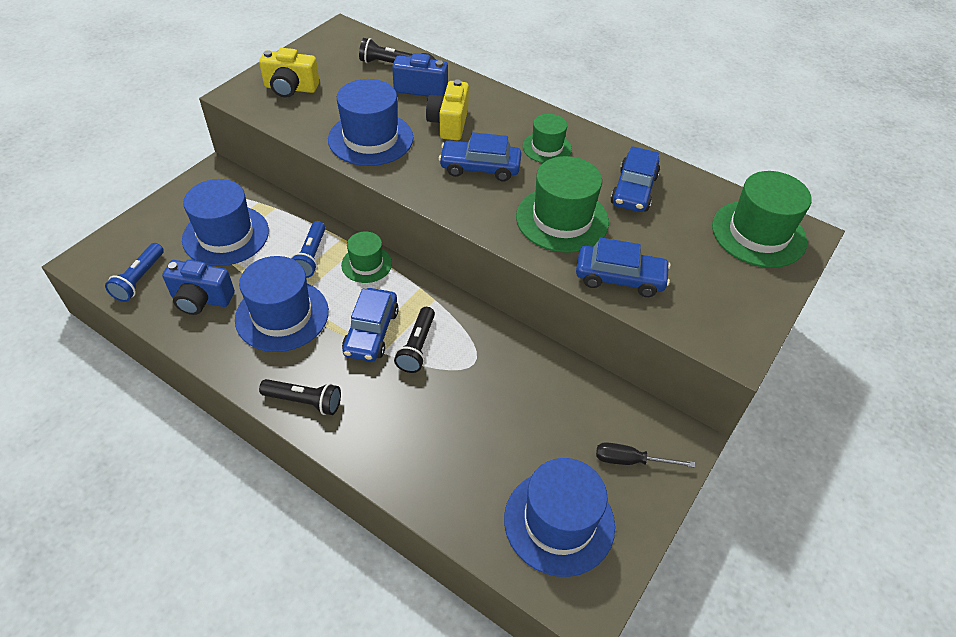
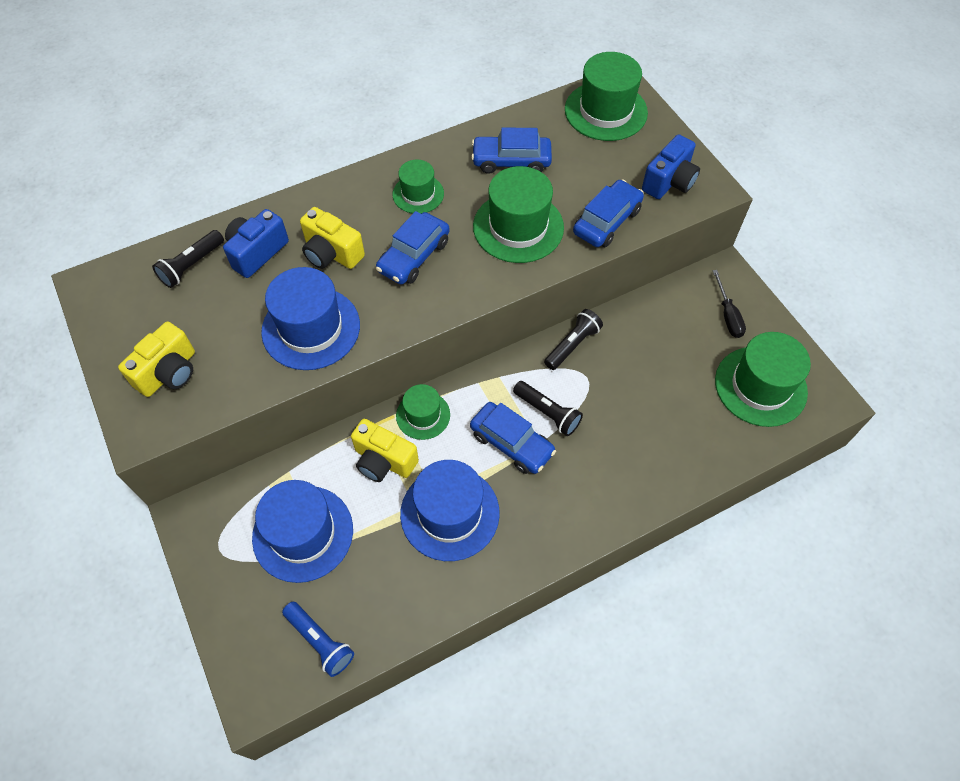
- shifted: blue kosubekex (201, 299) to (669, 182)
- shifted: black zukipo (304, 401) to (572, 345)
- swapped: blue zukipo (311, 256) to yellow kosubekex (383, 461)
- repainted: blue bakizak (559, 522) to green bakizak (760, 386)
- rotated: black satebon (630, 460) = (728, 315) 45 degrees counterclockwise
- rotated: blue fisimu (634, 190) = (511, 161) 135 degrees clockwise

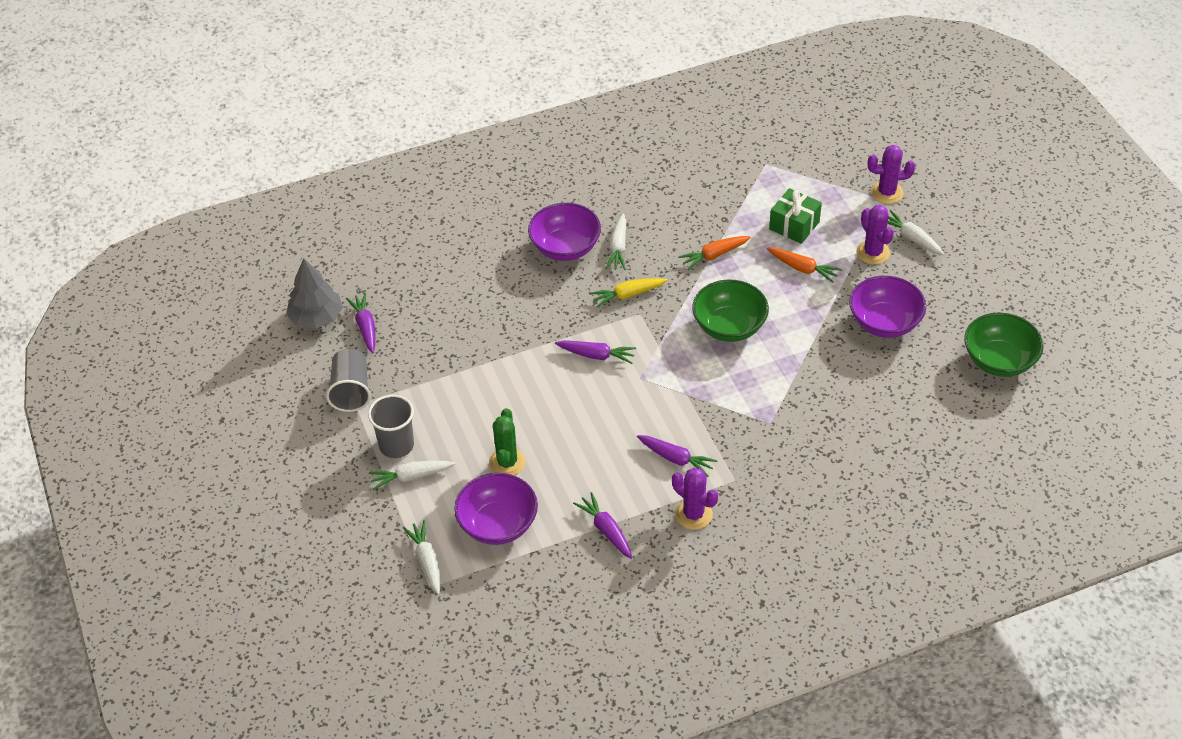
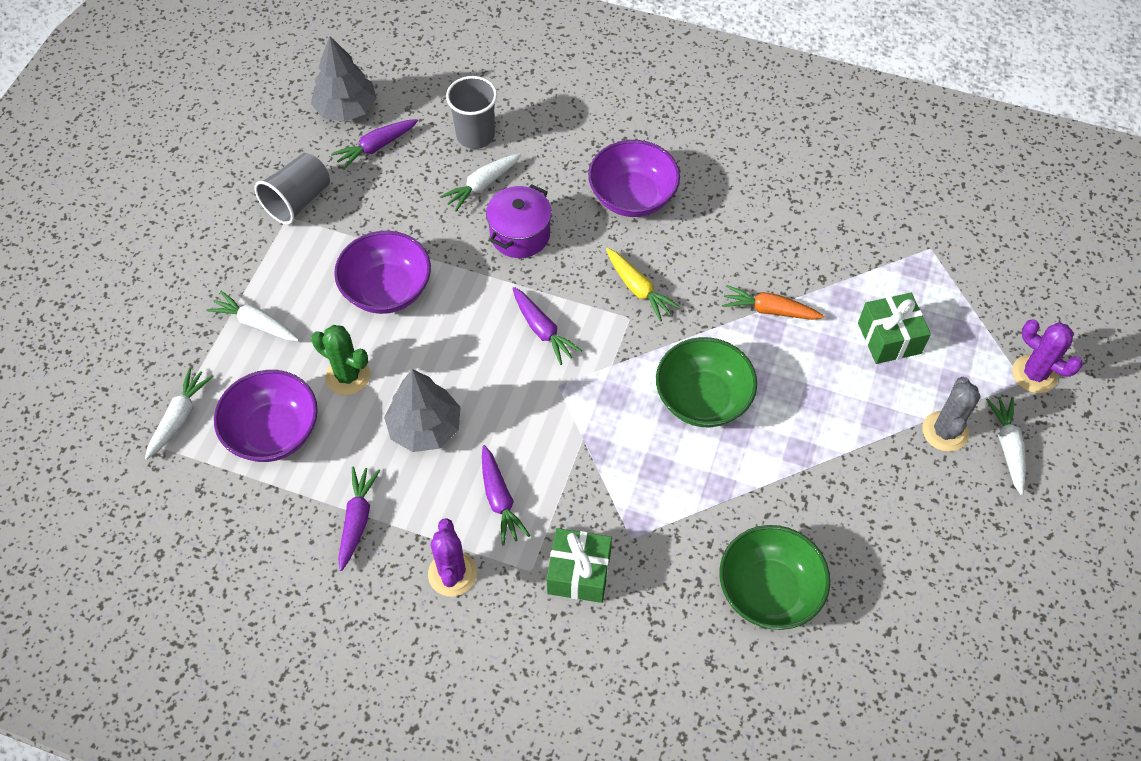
- rotated: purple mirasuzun (365, 327) = (375, 147) 150 degrees counterclockwise
- shifted: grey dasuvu (396, 445) to (475, 135)
- rotated: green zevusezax (507, 462) = (348, 376) 75 degrees clockwise
- rotated: yellow mirasuzun (627, 295) = (638, 289) 150 degrees counterclockwise
- shifted: white mirasuzun (618, 248) to (482, 185)
- gone: orange mirasuzun (803, 269)
- shifted: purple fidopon (884, 323) to (387, 290)
- repainted: purple zevusezax (873, 252) to grey zevusezax (945, 431)
- shifted: green fidopon (999, 361) to (769, 590)
- new: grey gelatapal (425, 428)
- new: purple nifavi (520, 235)
- new: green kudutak (579, 573)

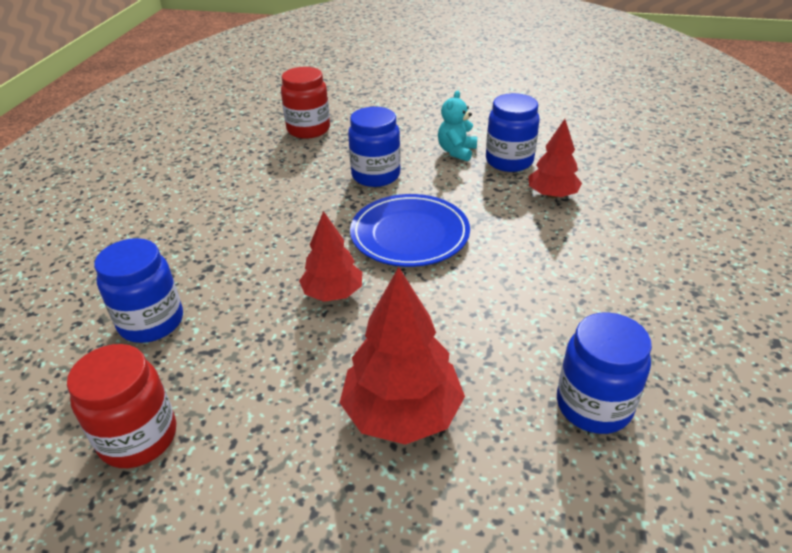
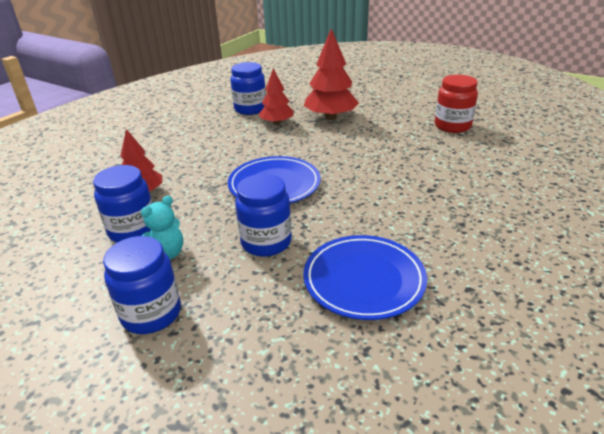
- shifted: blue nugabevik (151, 322) to (151, 314)
- gone: red nugabevik (308, 129)
- shifted: red gelatapal (333, 293) to (277, 123)
- new: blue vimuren (364, 280)

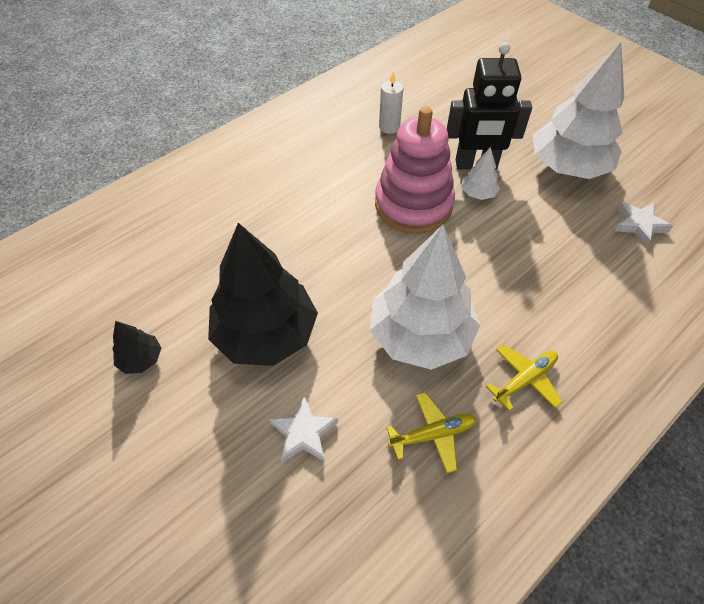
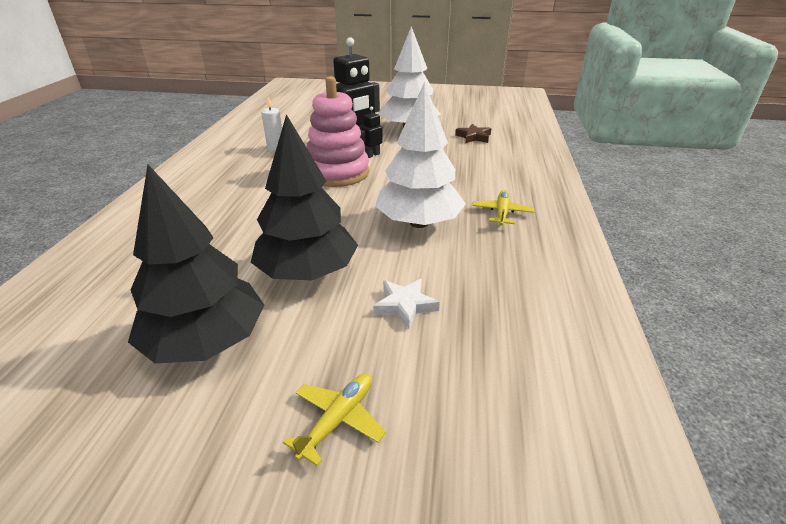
- scaled: black gelatapal (141, 359) = (206, 341) x2.32
- shifted: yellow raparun (432, 434) to (338, 420)
- swapped: white gelatapal (478, 193) to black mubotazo (372, 155)
- repainted: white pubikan (639, 225) to brown pubikan (473, 137)

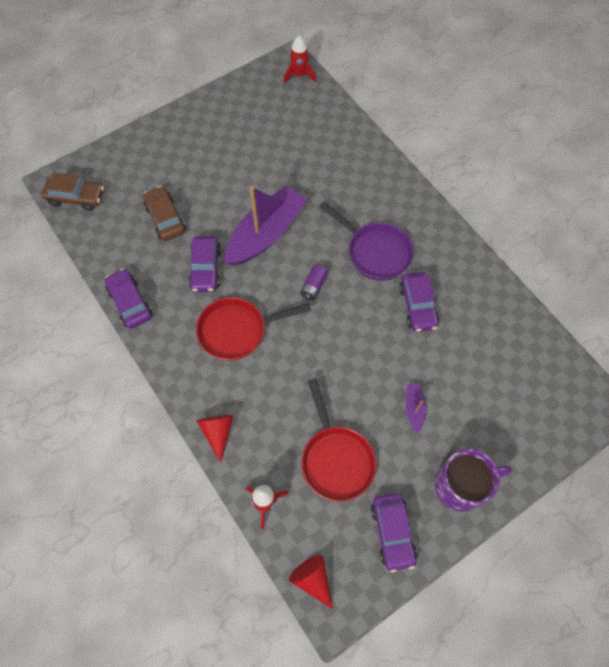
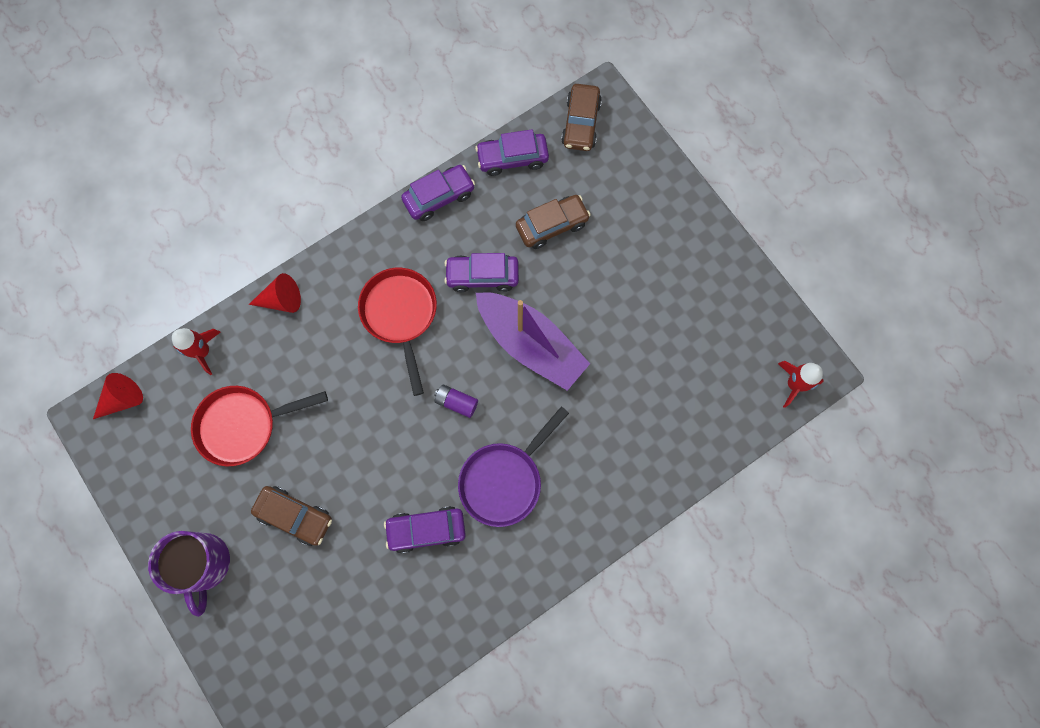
- shifted: purple fisimu (392, 533) to (512, 158)
- swapped: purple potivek (414, 408) to brown fisimu (295, 516)

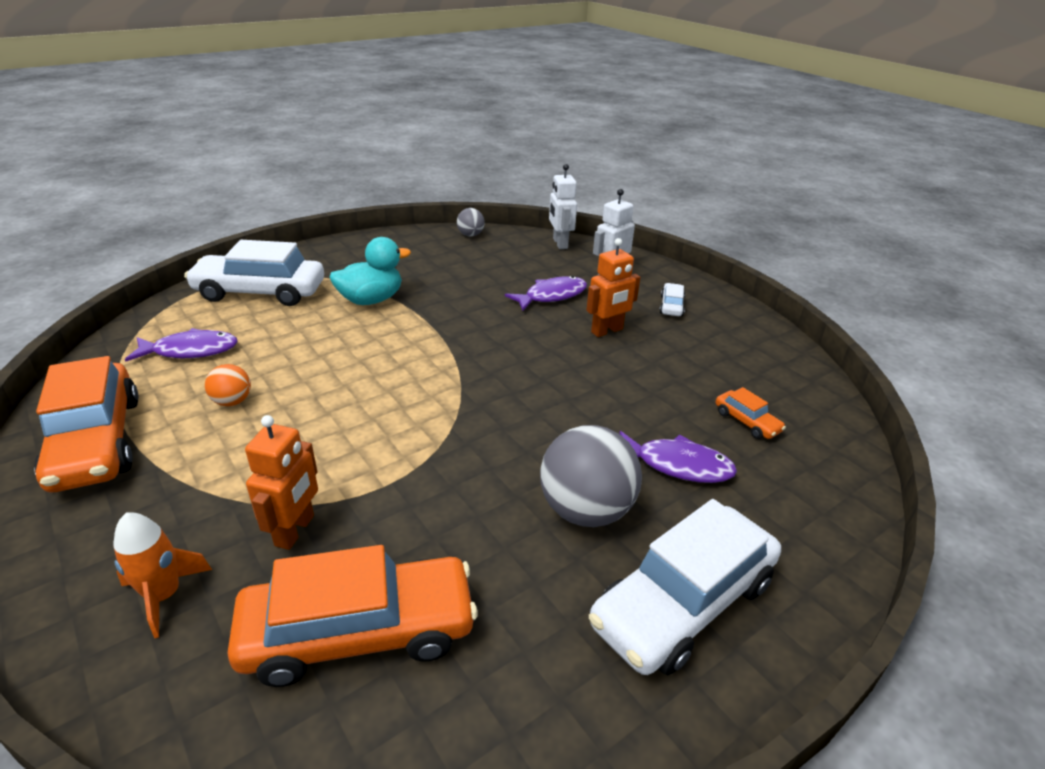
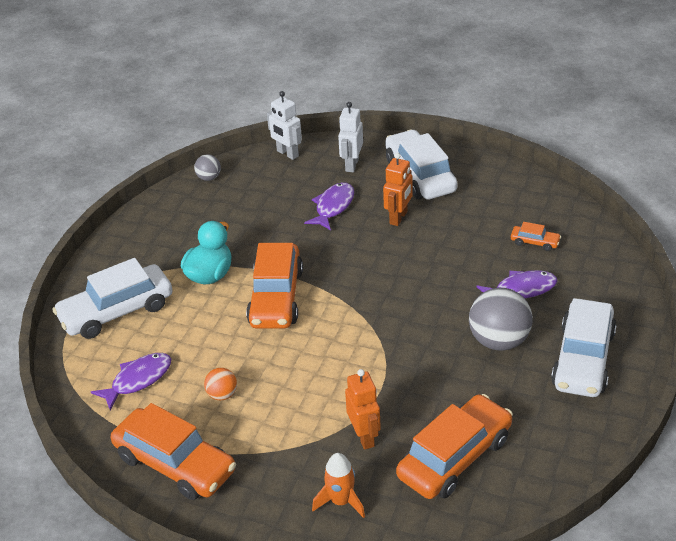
- scaled: white fisimu (671, 306) = (420, 175) x2.28
- new: orange fisimu (276, 297)

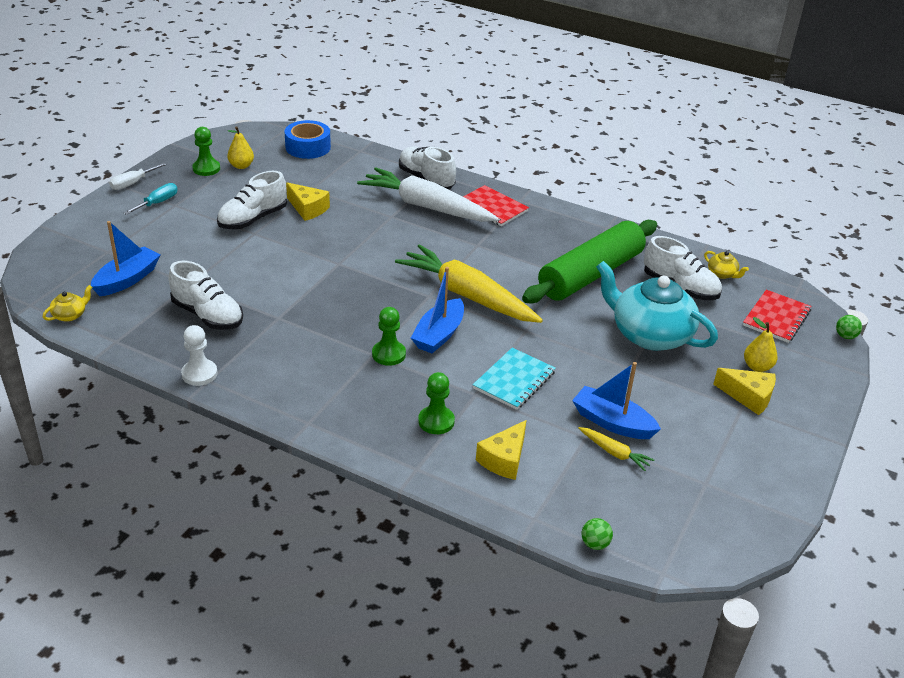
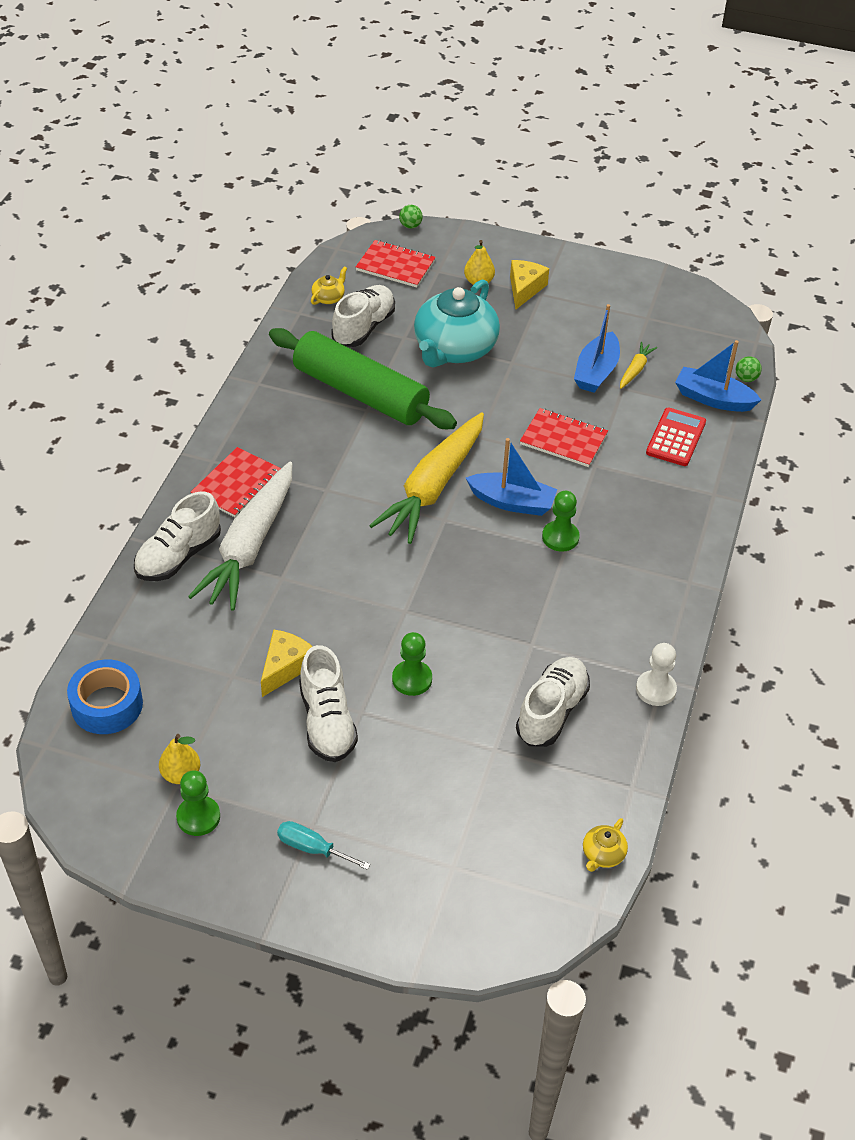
- rotated: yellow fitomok (70, 315) = (602, 854) 90 degrees counterclockwise
- shifted: blue potivek (127, 279) to (713, 399)
- gone: white satebon (132, 183)
- rotated: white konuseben (253, 219) = (327, 721) 45 degrees clockwise
- shifted: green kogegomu (436, 421) to (412, 679)
- repainted: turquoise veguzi (514, 380) to red veguzi (563, 439)
- swapped: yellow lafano (504, 459) to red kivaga (675, 437)

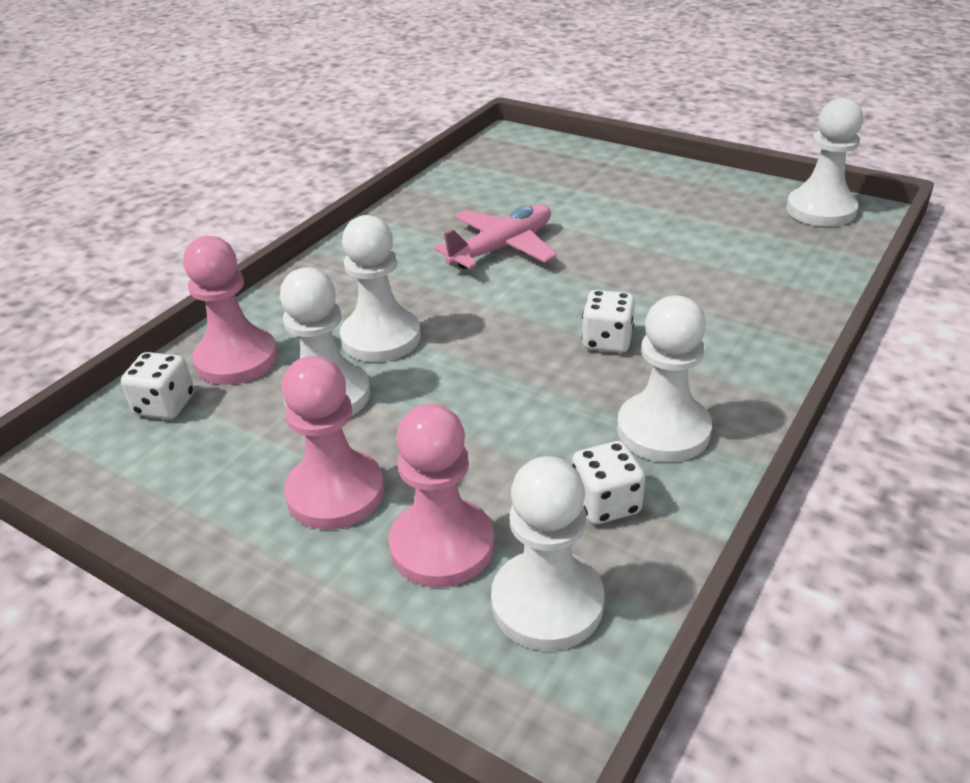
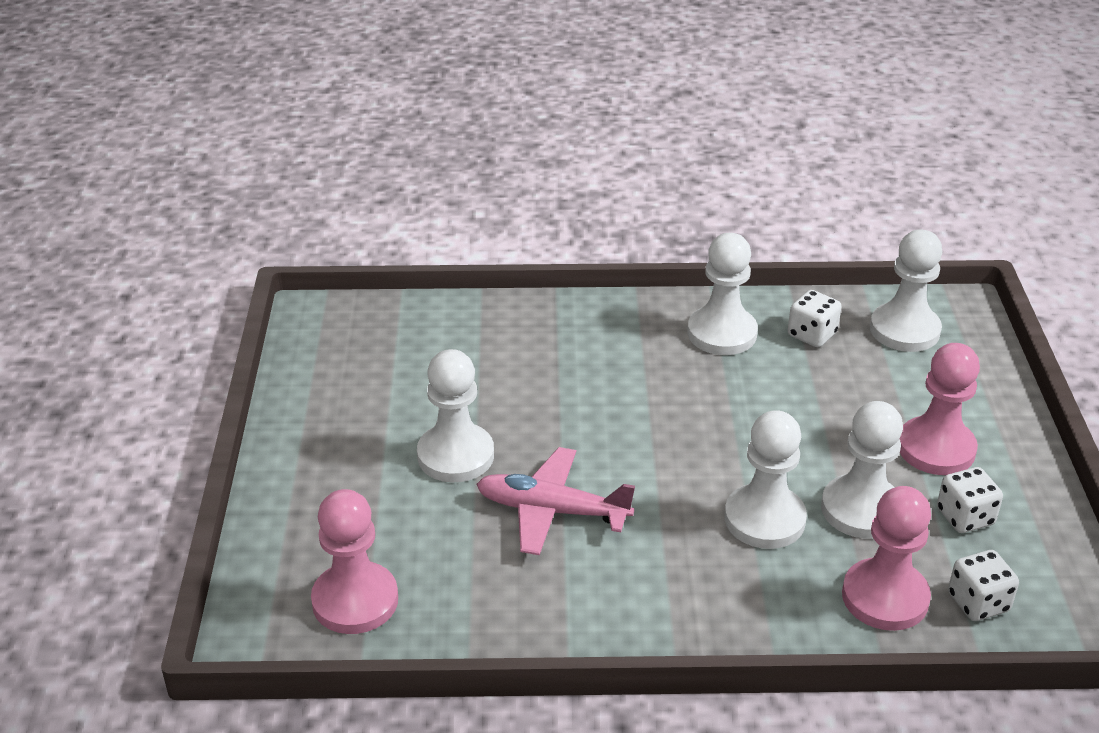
- shifted: pink kogegomu (442, 545) to (355, 601)
- shifted: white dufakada (607, 341) to (965, 517)
- shifted: white kogegomu (820, 210) to (455, 455)

